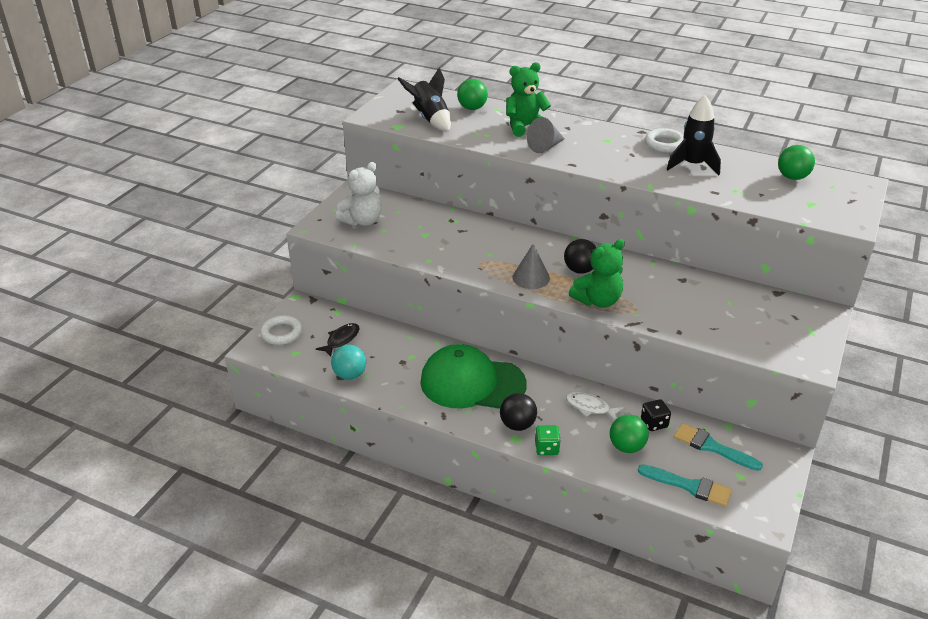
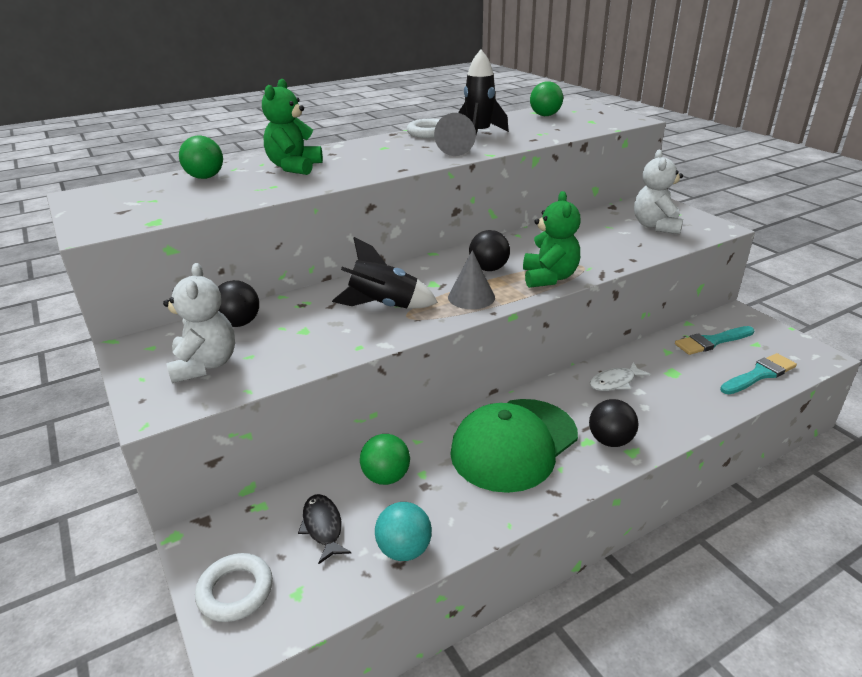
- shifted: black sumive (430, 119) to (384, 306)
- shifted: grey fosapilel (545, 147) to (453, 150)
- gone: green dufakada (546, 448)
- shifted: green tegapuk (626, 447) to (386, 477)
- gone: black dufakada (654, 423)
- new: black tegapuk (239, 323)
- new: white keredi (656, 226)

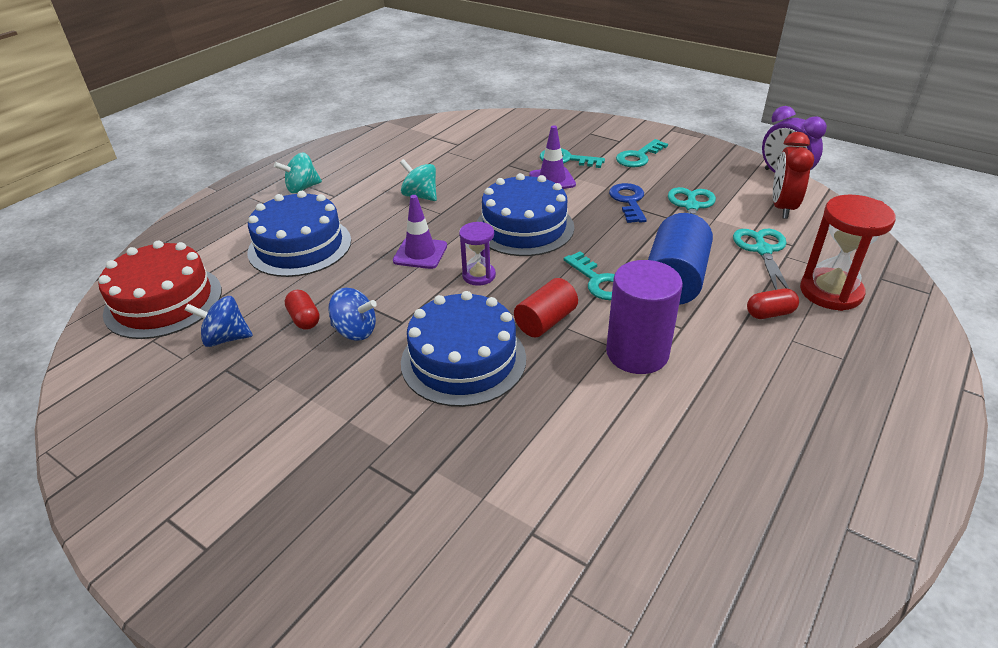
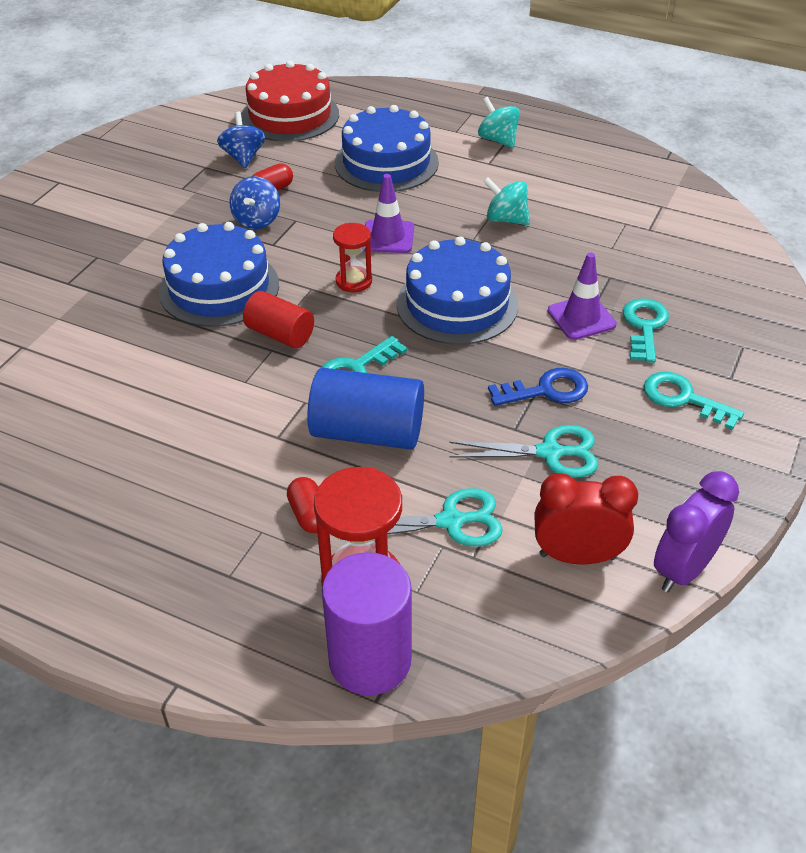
- rotated: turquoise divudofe (420, 196) = (506, 219) 90 degrees counterclockwise
- repainted: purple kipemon (479, 275) to red kipemon (354, 281)
- shifted: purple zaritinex (637, 353) to (370, 660)

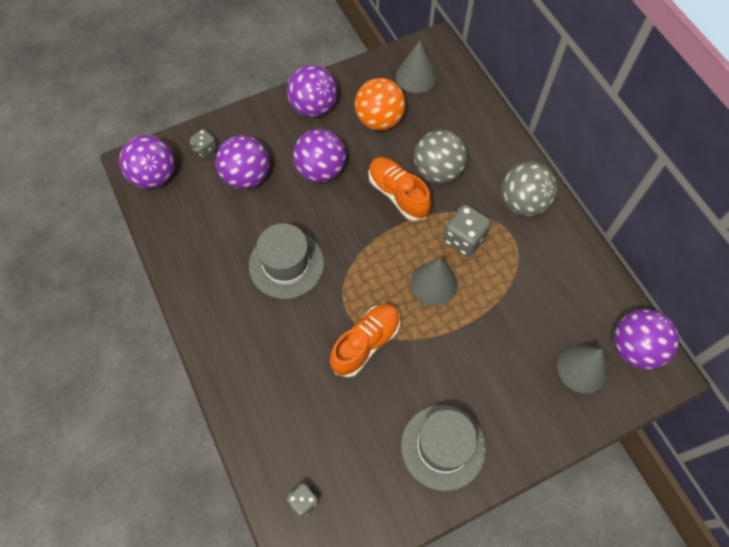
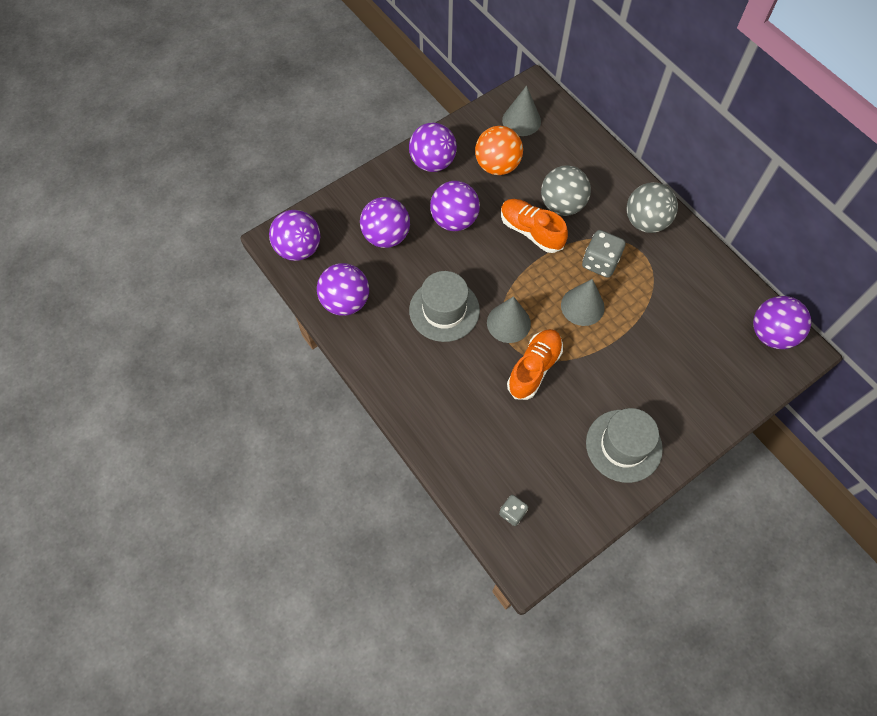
- gone: grey dufakada (205, 149)
- shifted: grey fosapilel (582, 368) to (508, 323)
- new: purple tegapuk (345, 302)

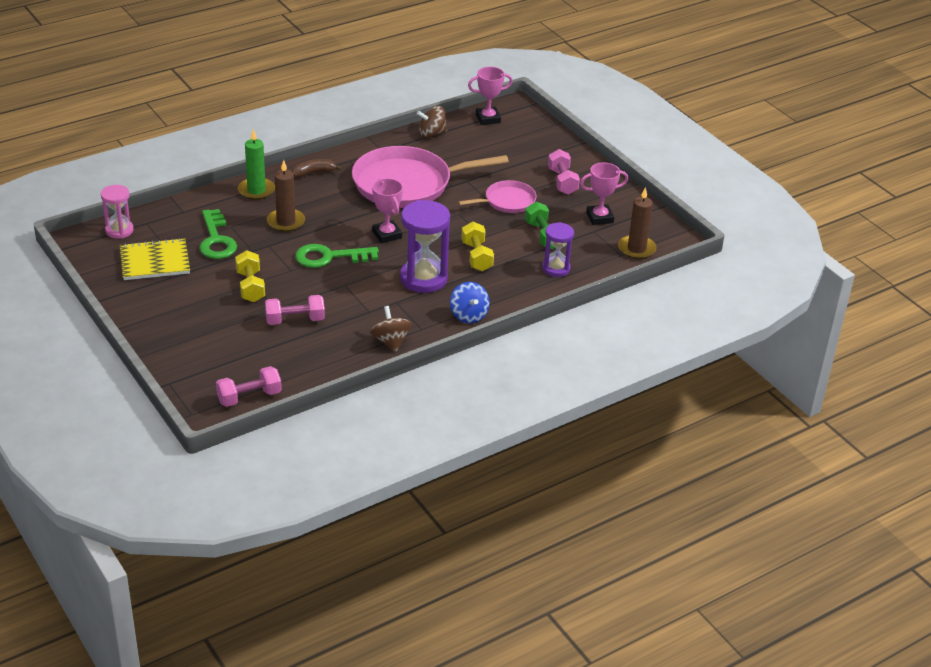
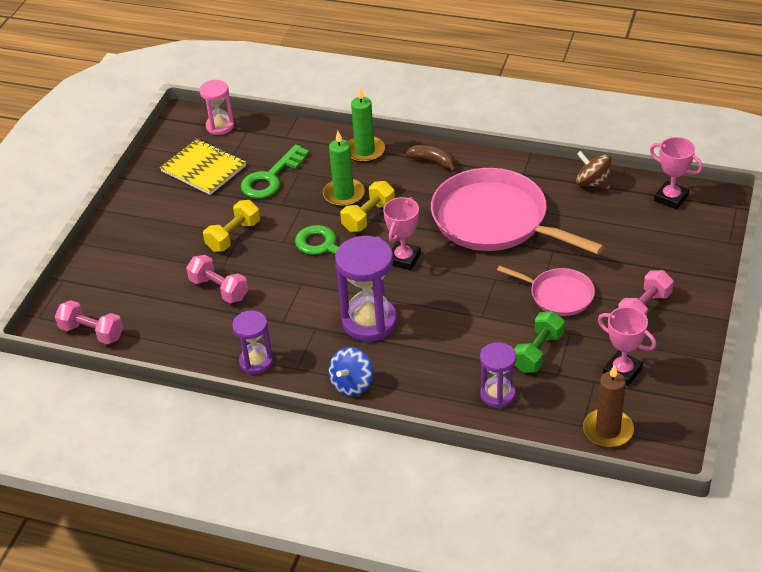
- repainted: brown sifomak (286, 222) to green sifomak (344, 194)
- swapped: brown divudofe (390, 341) to purple kipemon (256, 362)
- shifted: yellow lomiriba (476, 256) to (368, 217)

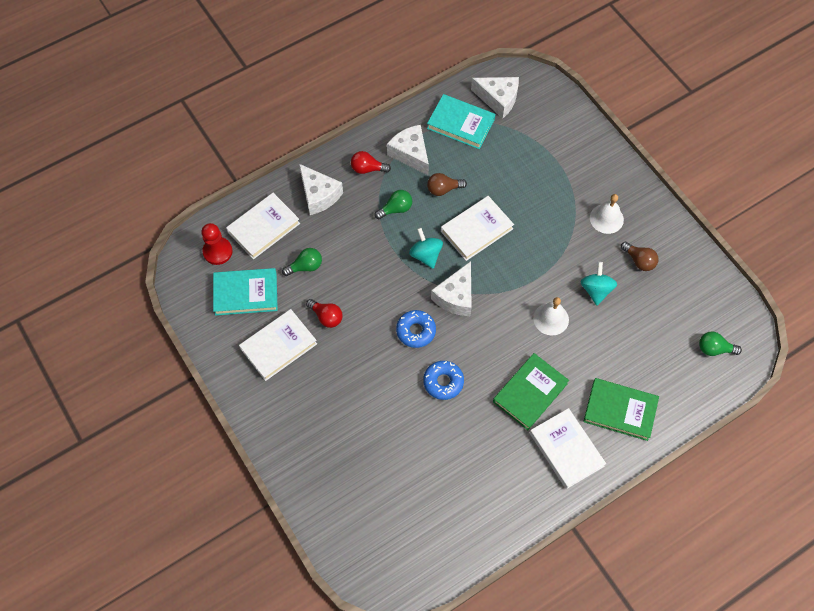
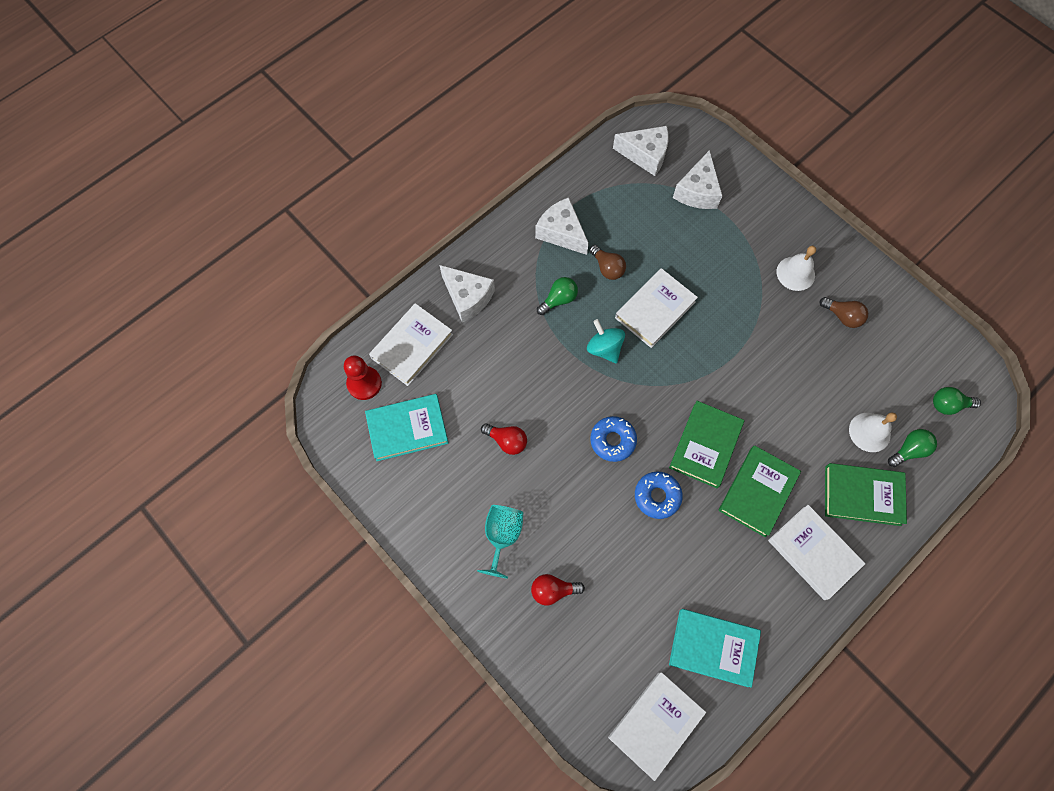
- shifted: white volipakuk (278, 346) to (655, 724)
- shifted: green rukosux (305, 266) to (909, 450)
- shifted: red rukosux (367, 169) to (553, 590)
- shifted: turquoise volipakuk (460, 124) to (713, 647)
- rotated: brown rukosux (443, 189) = (607, 268) 105 degrees counterclockwise
- shifted: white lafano (456, 296) to (697, 191)
- shifted: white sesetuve (551, 319) to (869, 432)
- gone: turquoise divudofe (596, 290)
- new: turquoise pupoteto (502, 536)
- new: green volipakuk (705, 445)

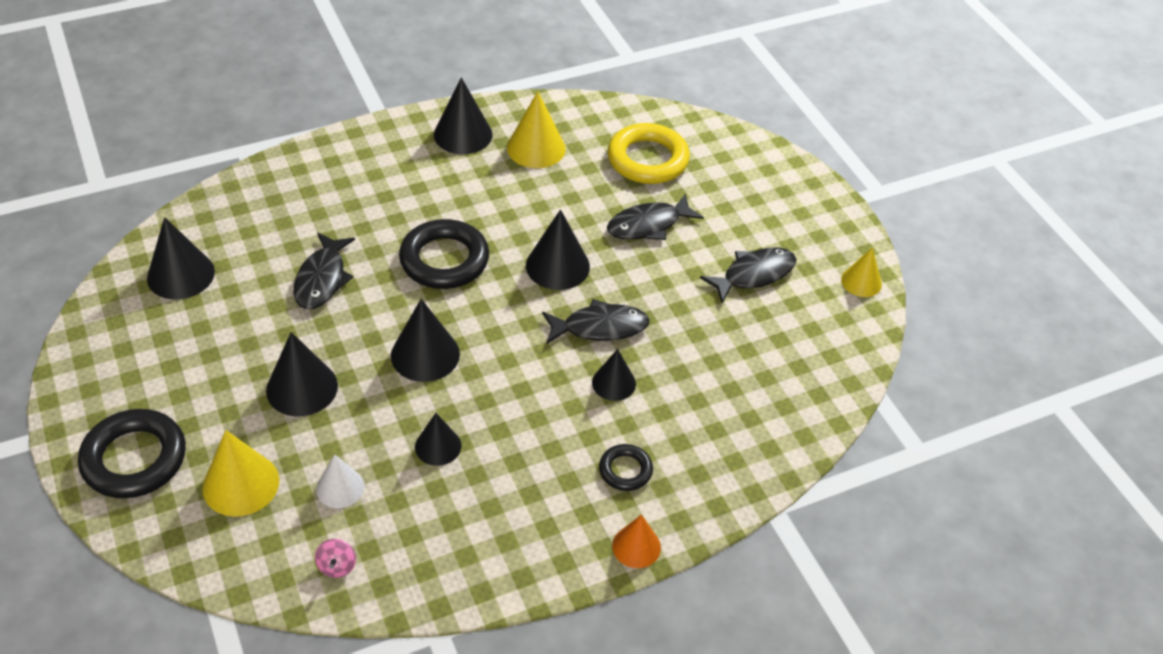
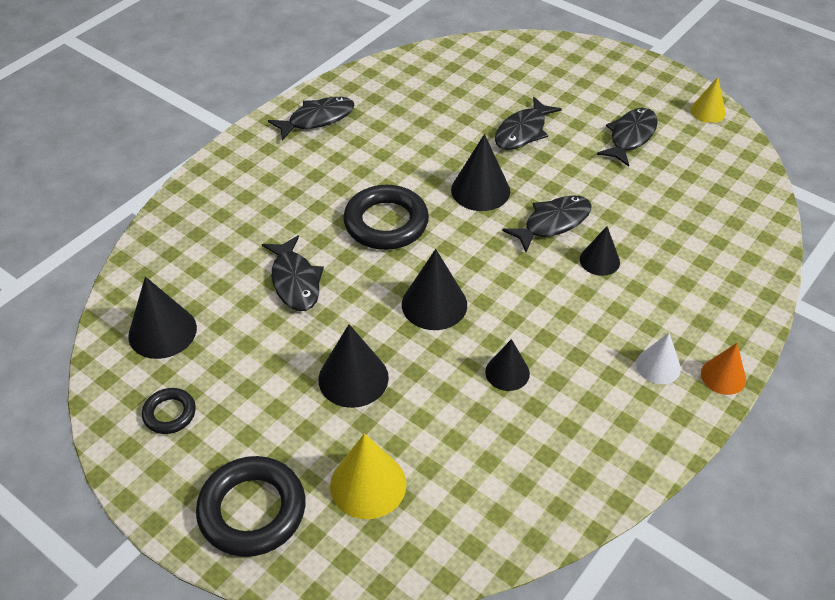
- gone: pink divudofe (337, 566)
- shifted: white fosapilel (340, 488) to (658, 366)
- swapped: black fosapilel (463, 134) to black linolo (317, 119)
- gone: yellow fosapilel (536, 148)
- shifted: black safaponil (625, 470) to (169, 413)
- gone: yellow safaponil (647, 159)

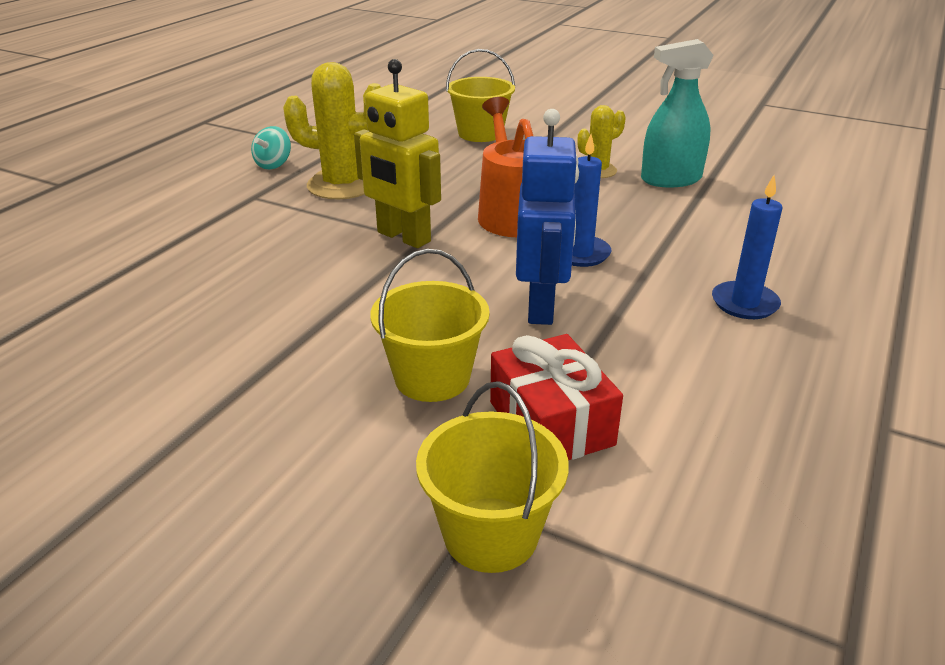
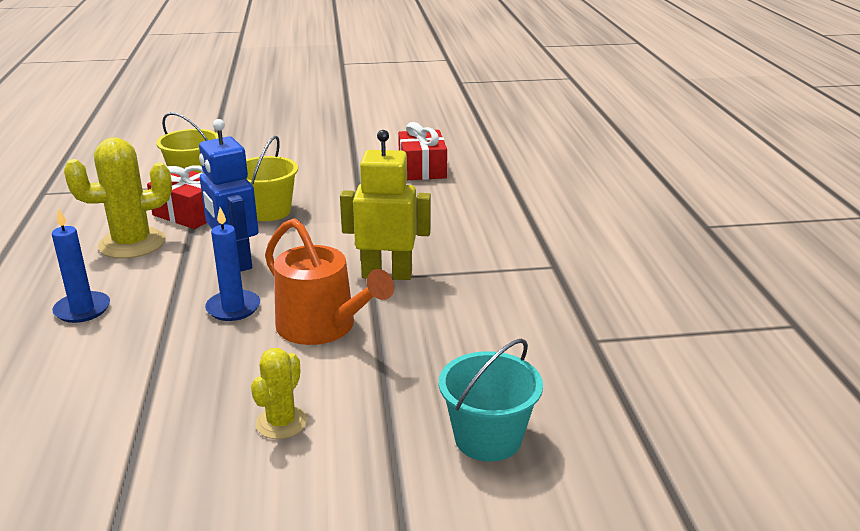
- gone: turquoise divudofe (273, 165)
- shifted: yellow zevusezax (342, 185) to (132, 244)
- repainted: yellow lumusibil (480, 133) to turquoise lumusibil (488, 438)
- gone: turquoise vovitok (671, 179)
- new: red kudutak (422, 169)

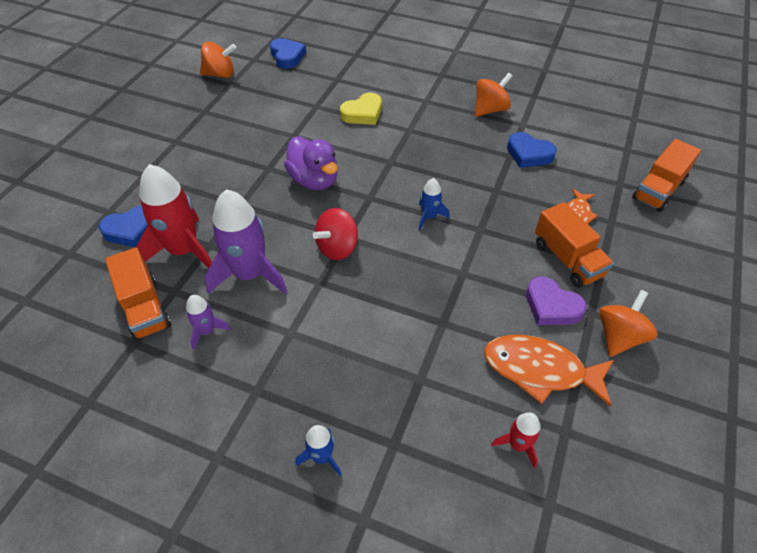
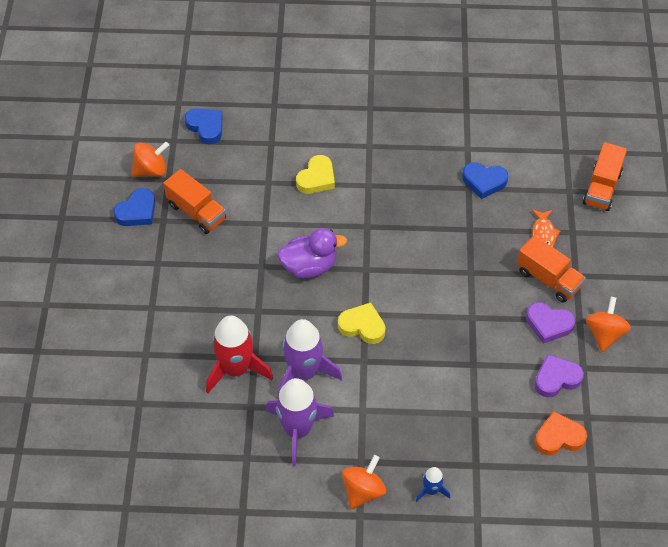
- shifted: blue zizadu (131, 230) to (137, 211)
- shifted: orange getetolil (145, 308) to (196, 212)
- scaled: purple sumive (207, 331) = (297, 430) x2.05
- rotated: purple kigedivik (314, 180) = (309, 266) 45 degrees counterclockwise
- swapped: red divudofe (337, 248) to yellow zizadu (362, 326)
- gone: blue sumive (429, 217)
- shifted: orange divudofe (490, 109) to (363, 490)
- swapped: orange linolo (540, 370) to purple zizadu (556, 378)
- swapped: red sumive (518, 445) to orange zizadu (559, 437)

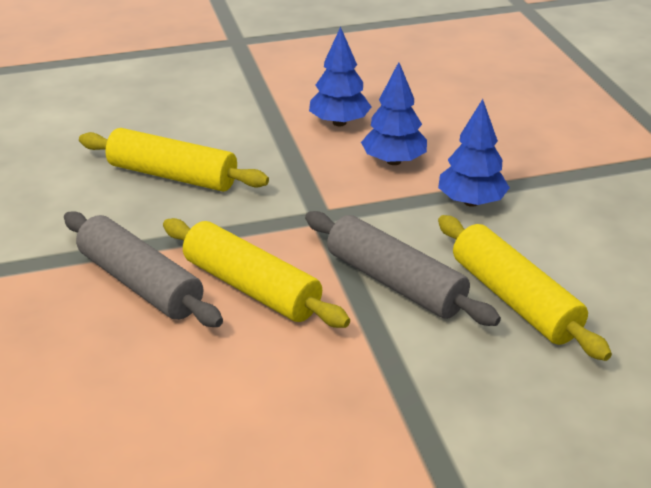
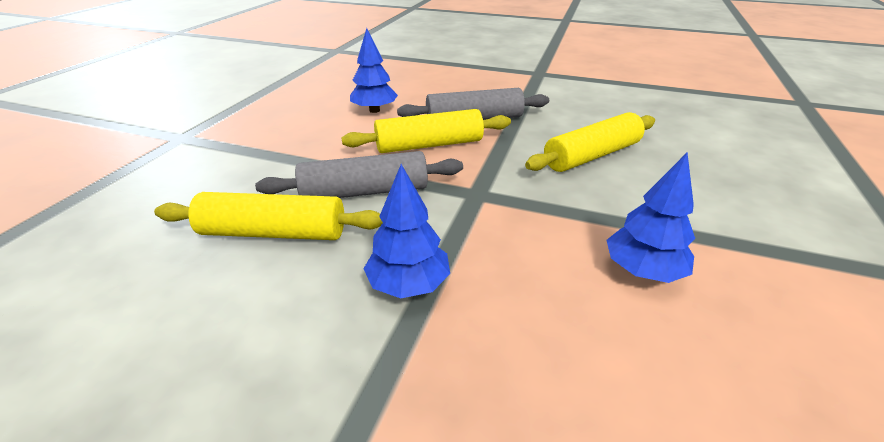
- shifted: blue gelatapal (393, 161) to (374, 110)

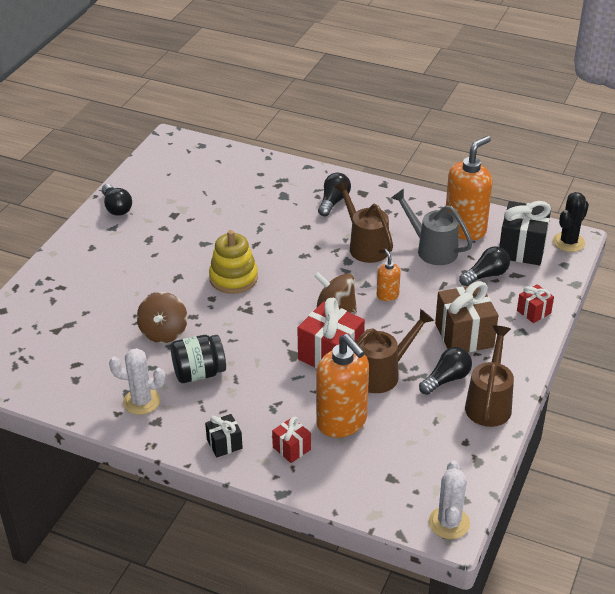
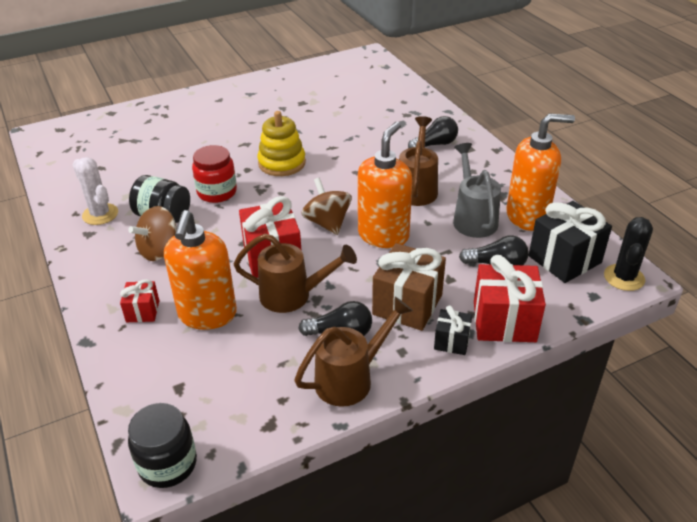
- gone: black rukosux (116, 208)
- shifted: brown divudofe (164, 332) to (159, 250)
- shifted: black kudutak (224, 444) to (451, 341)
- scaled: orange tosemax (387, 295) = (383, 235) x2.10
- swapped: white zevusezax (449, 523) to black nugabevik (168, 464)
- scaled: red kudutak (533, 312) = (504, 321) x1.88
- rotated: black zevusezax (568, 242) = (624, 277) 60 degrees counterclockwise
- new: red nugabevik (217, 192)

